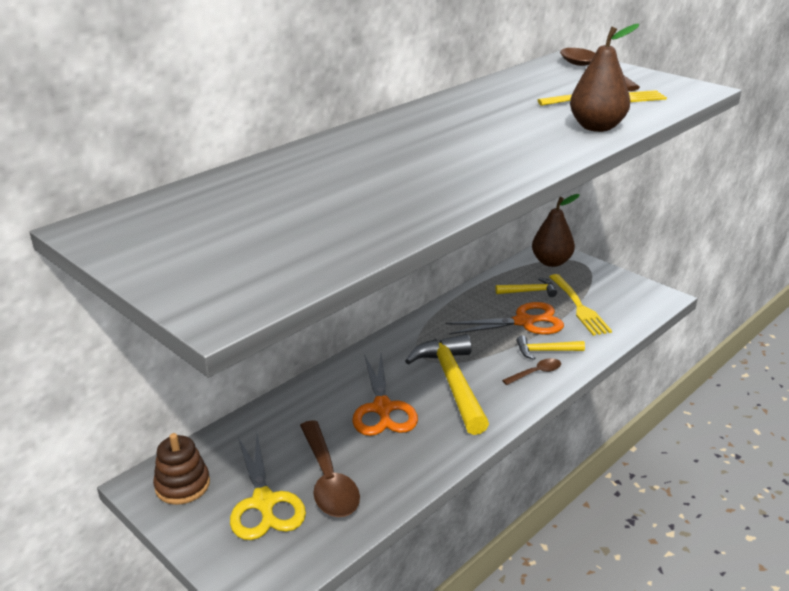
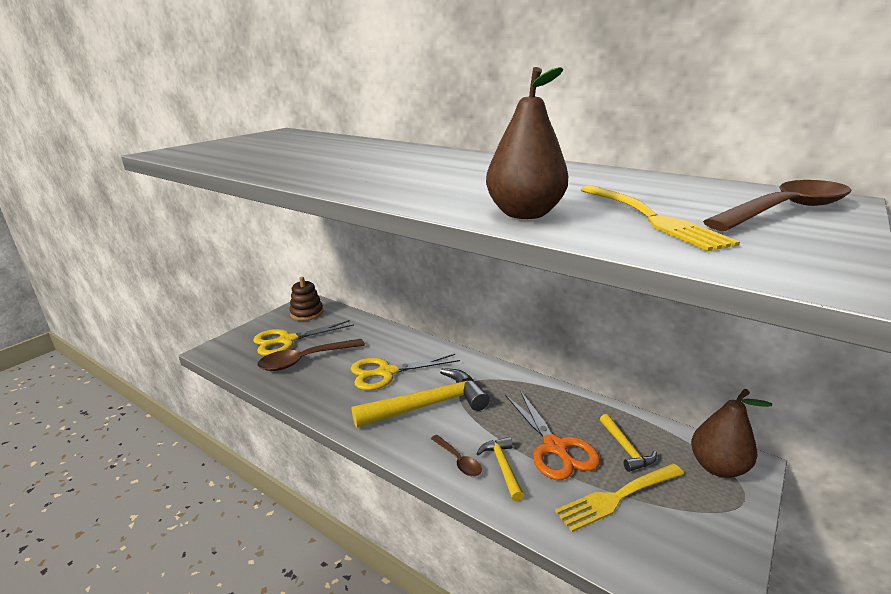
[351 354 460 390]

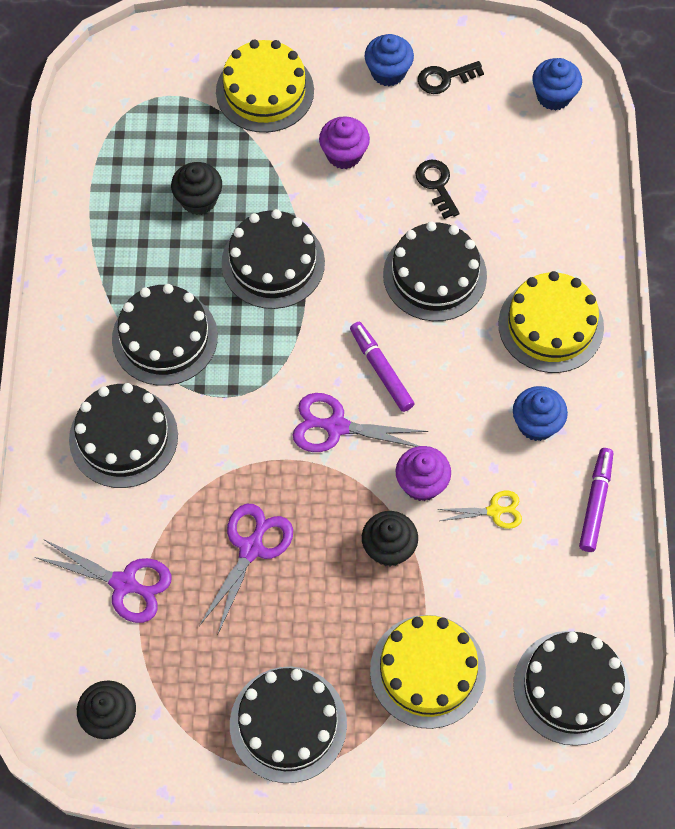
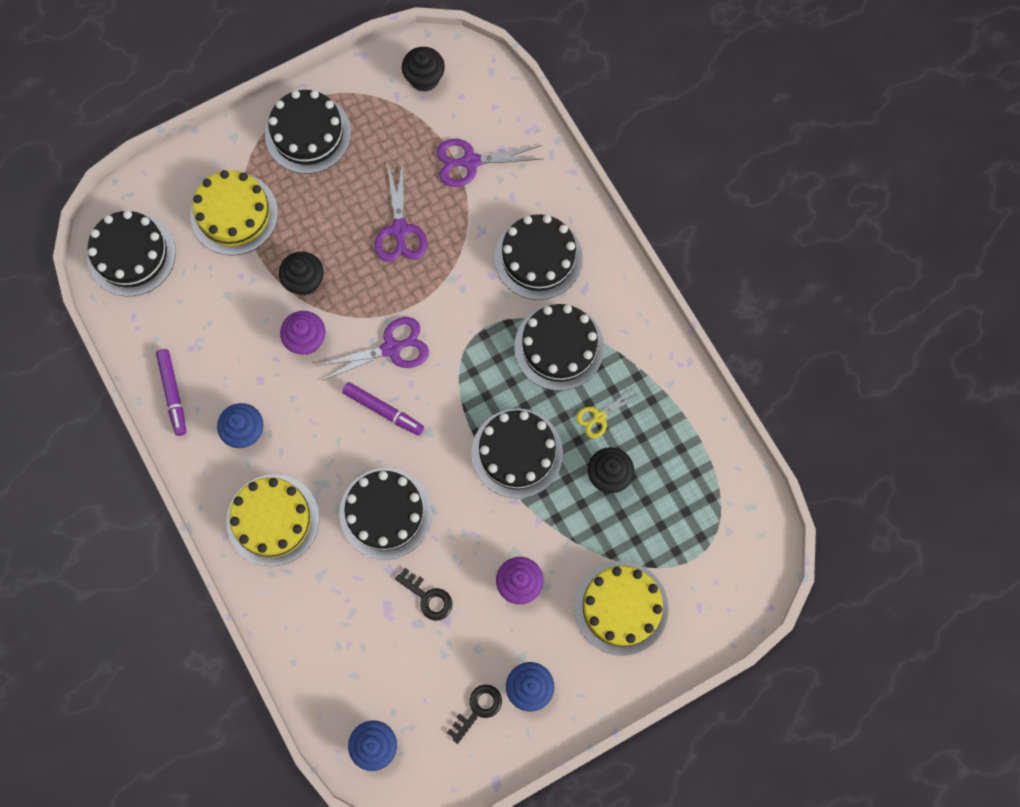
[576 387 639 438]

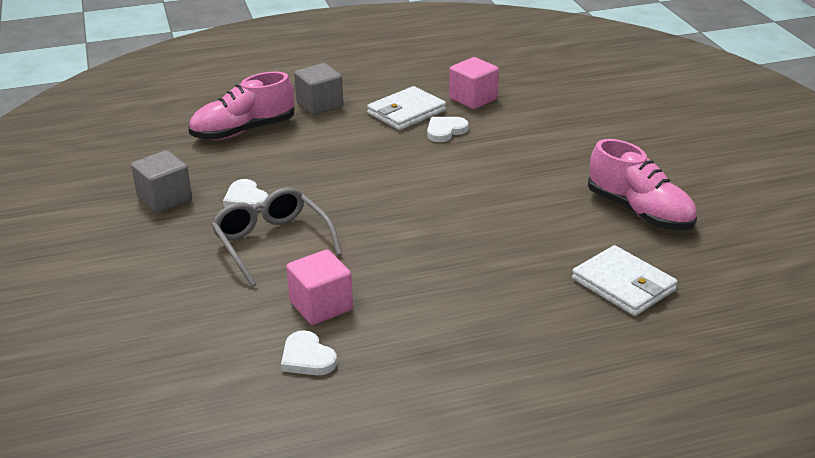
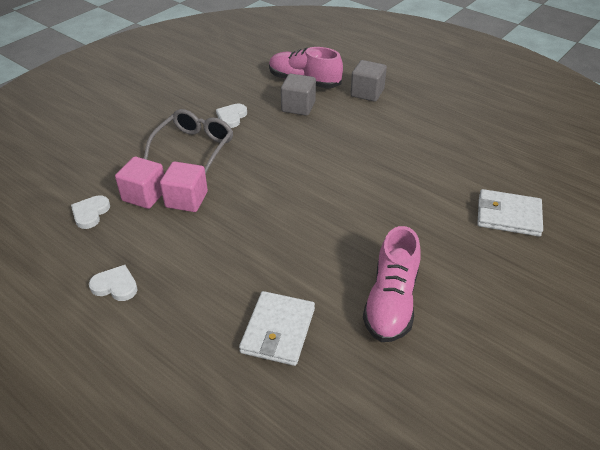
[281 74 316 116]
[477 189 543 237]
[89 265 138 301]
[160 161 208 212]

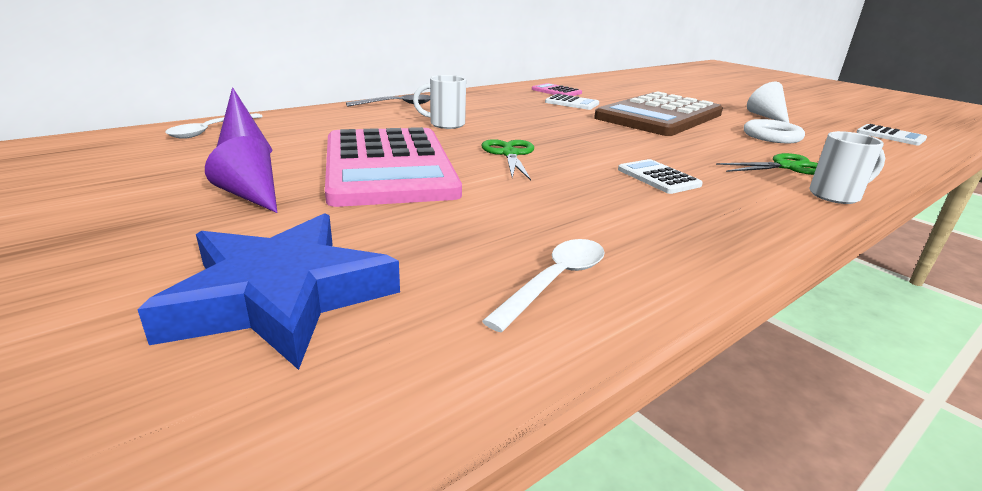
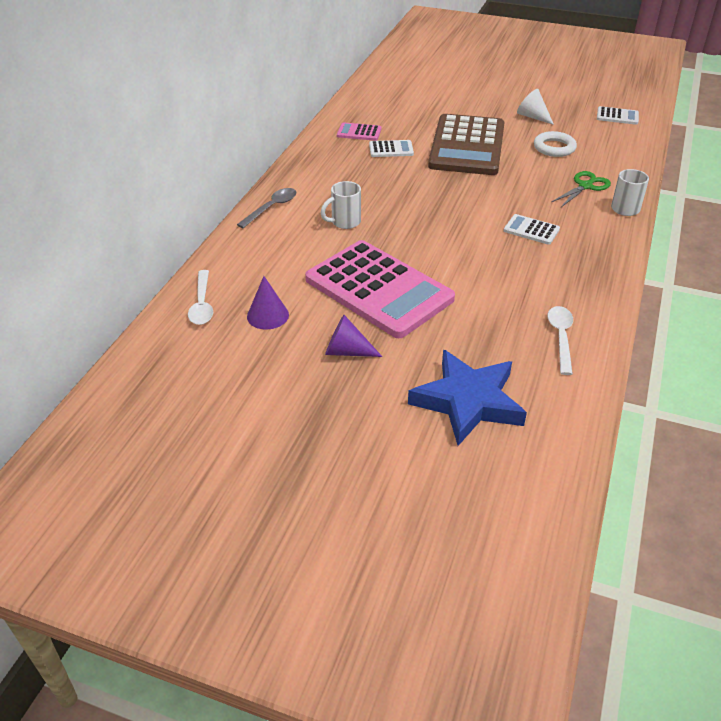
[482 139 534 181] (first image)

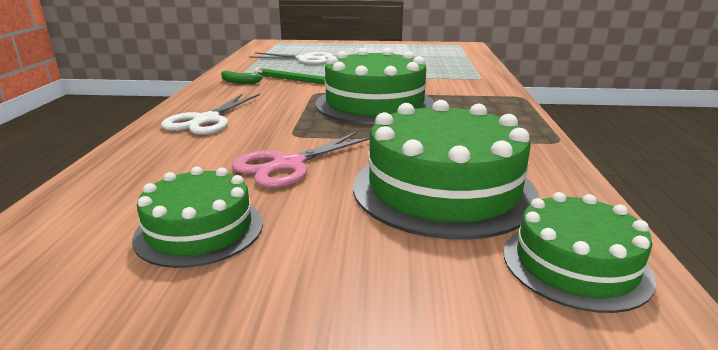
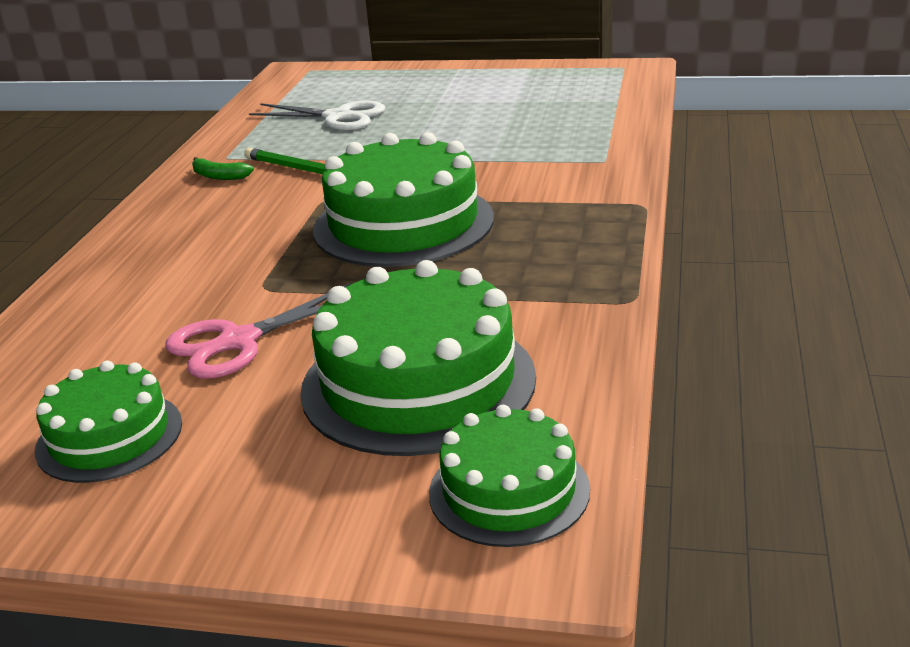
[161 93 260 135] (first image)

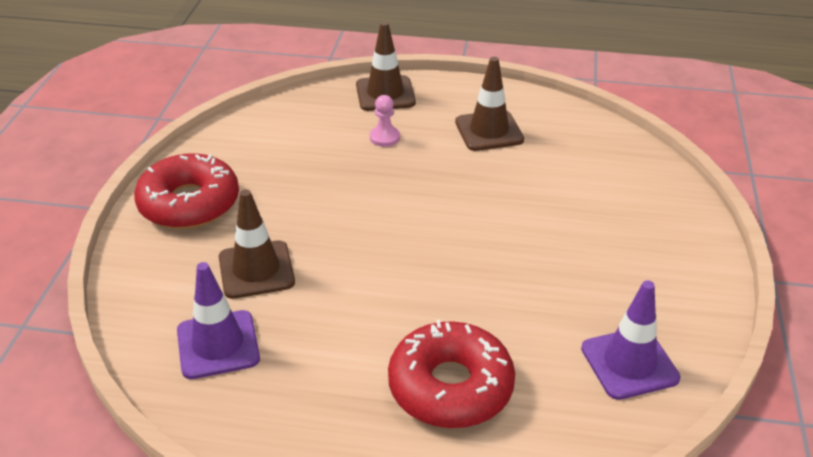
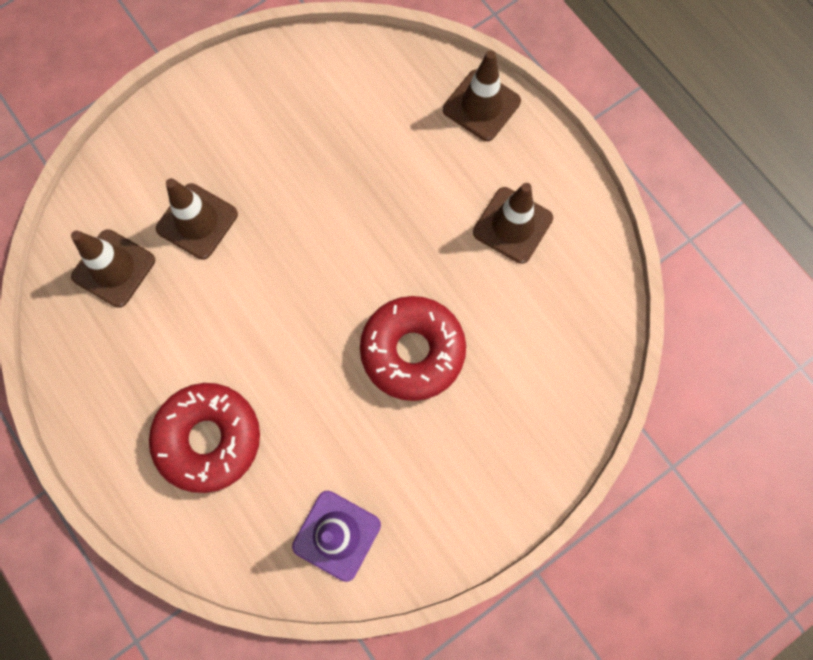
[370 95 400 147] (first image)
[360 296 466 401]
[71 229 155 308]

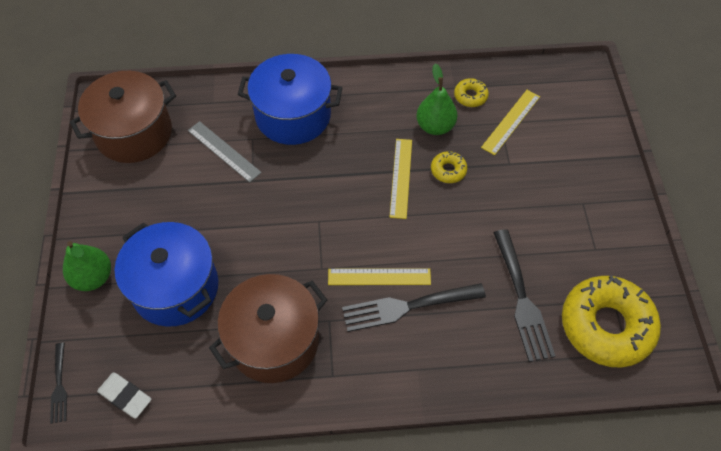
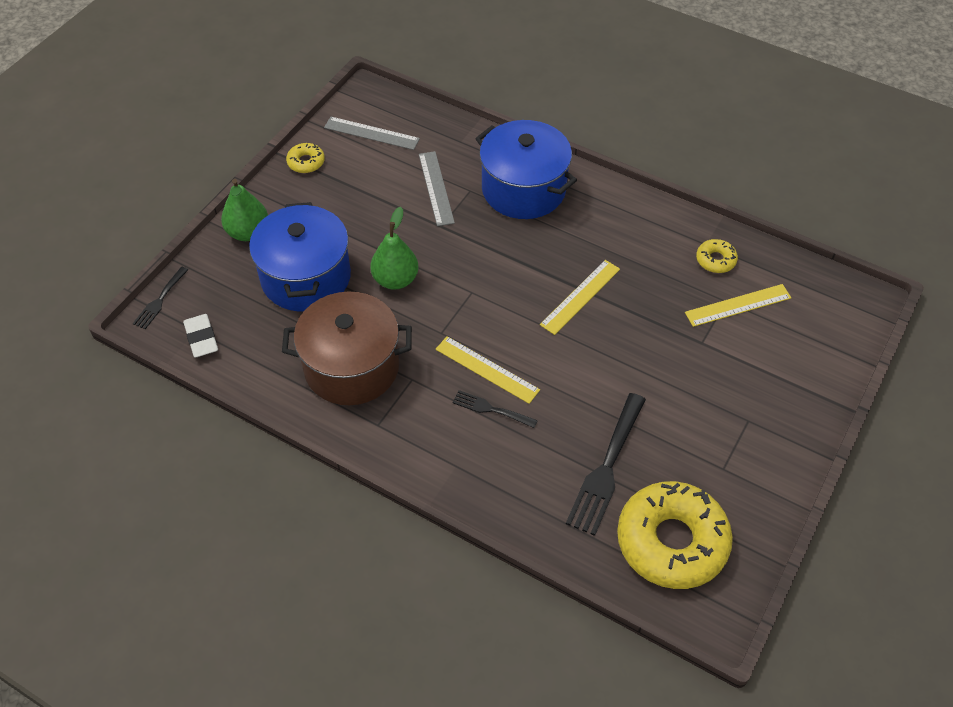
[371 207 418 290]
[286 143 325 173]
[324 117 420 150]
[453 390 538 428]

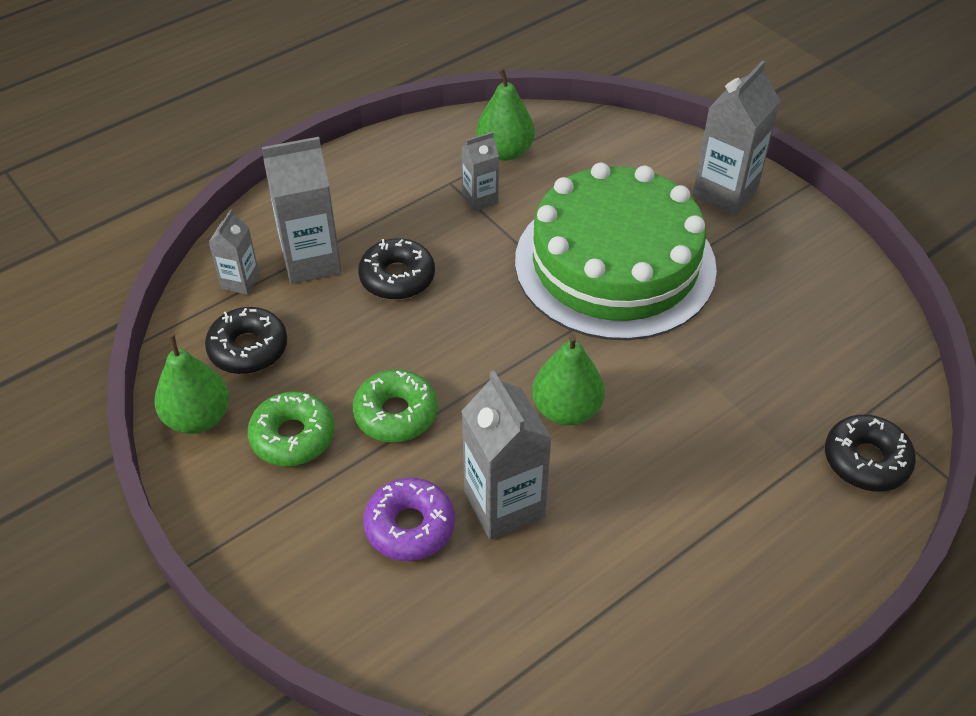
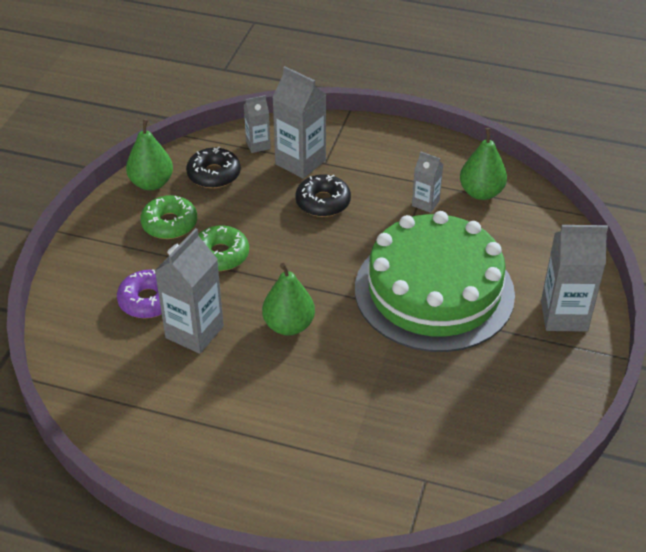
[825 414 916 492] (first image)

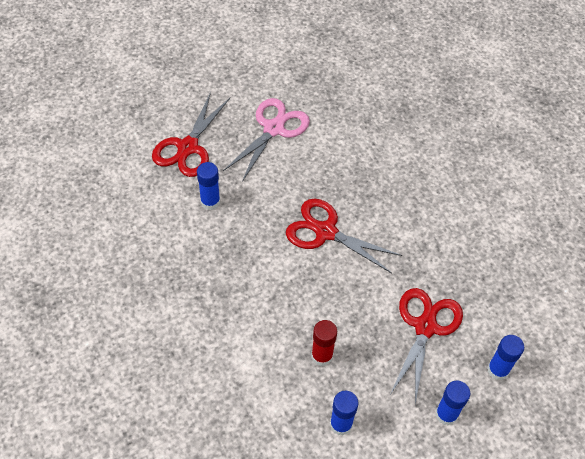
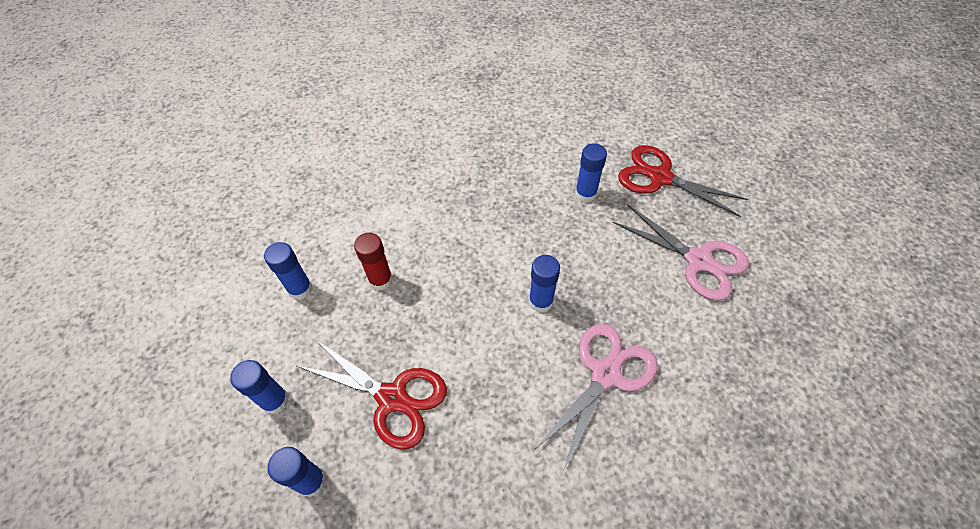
[534 324 658 472]
[529 255 560 313]

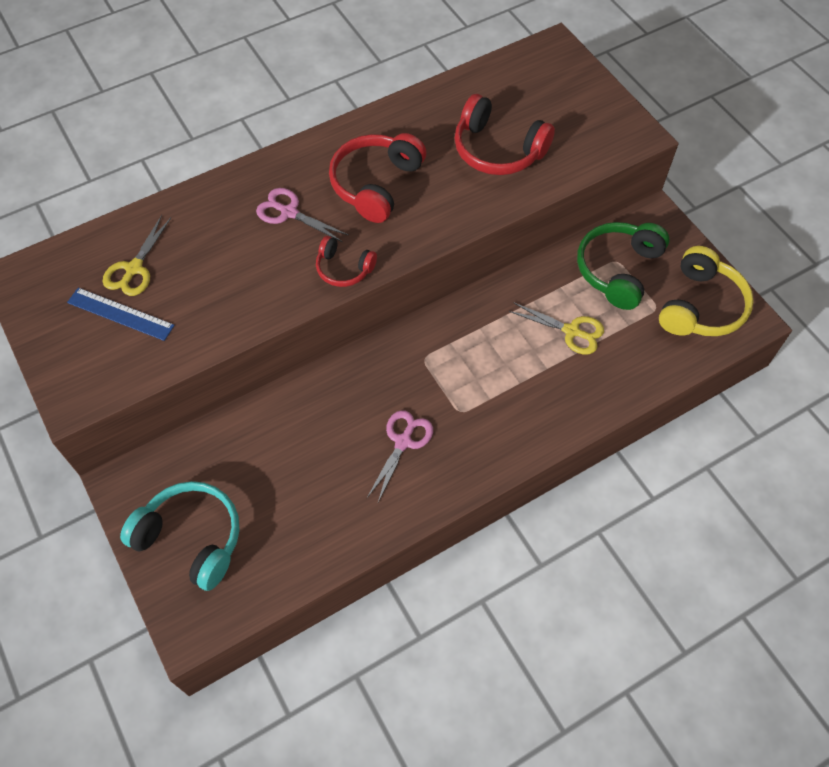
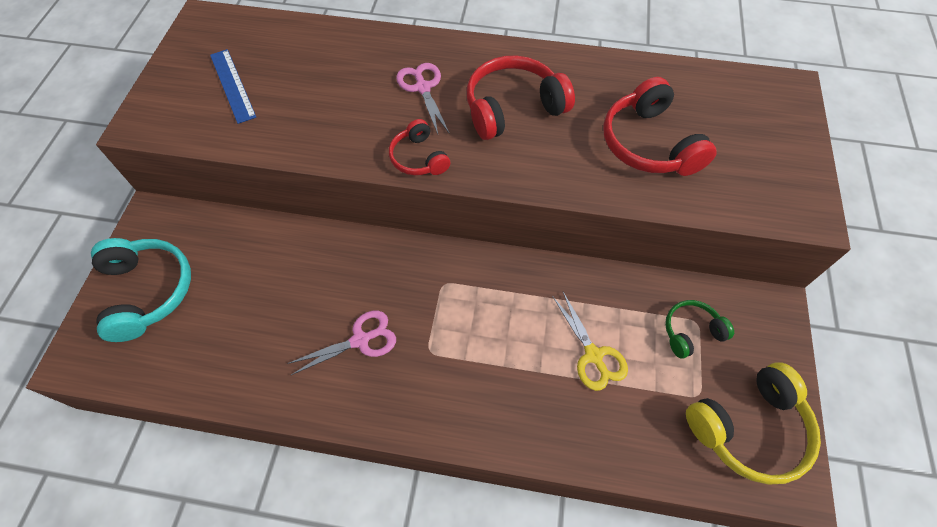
[103 215 171 296] (first image)
[665 300 734 359]

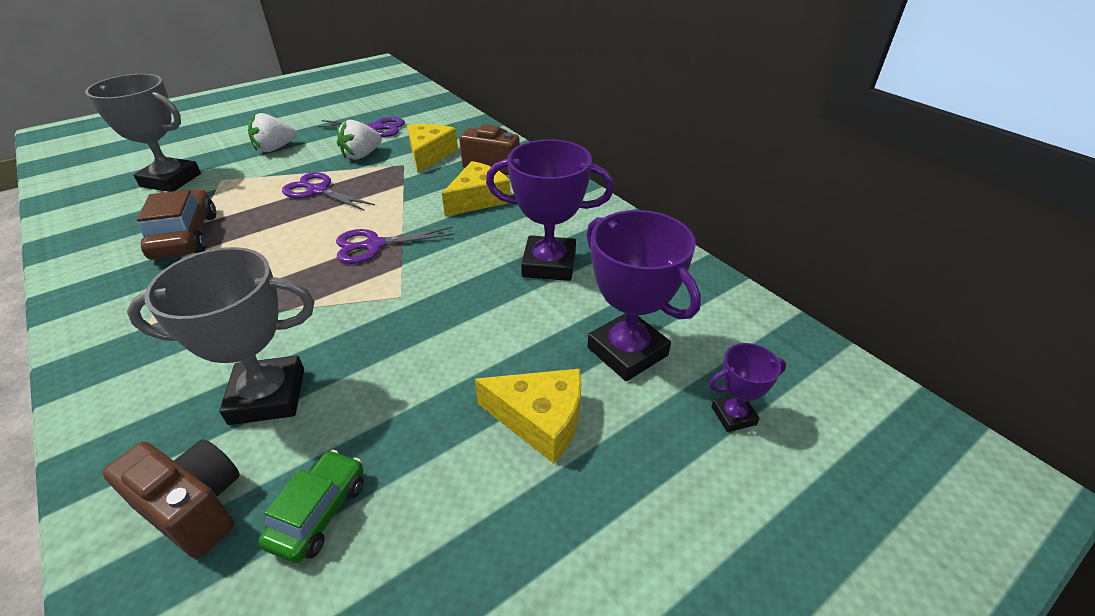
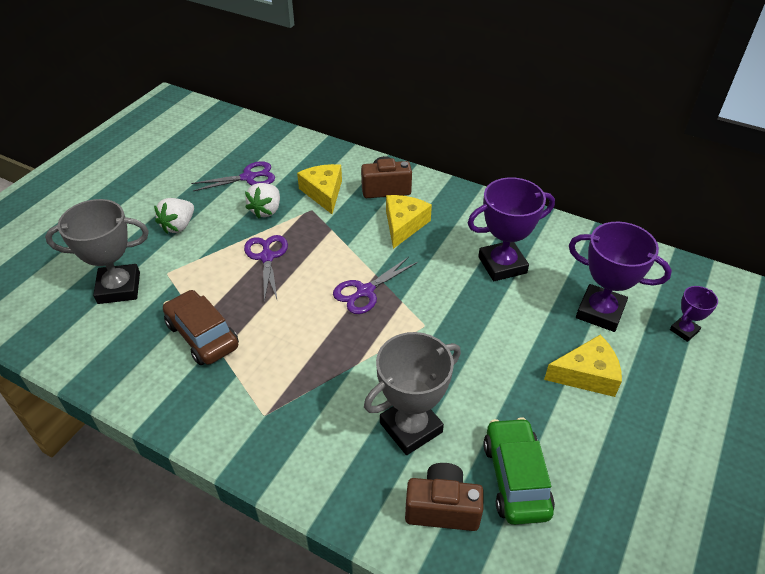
[244 235 288 302]
[483 417 555 525]

